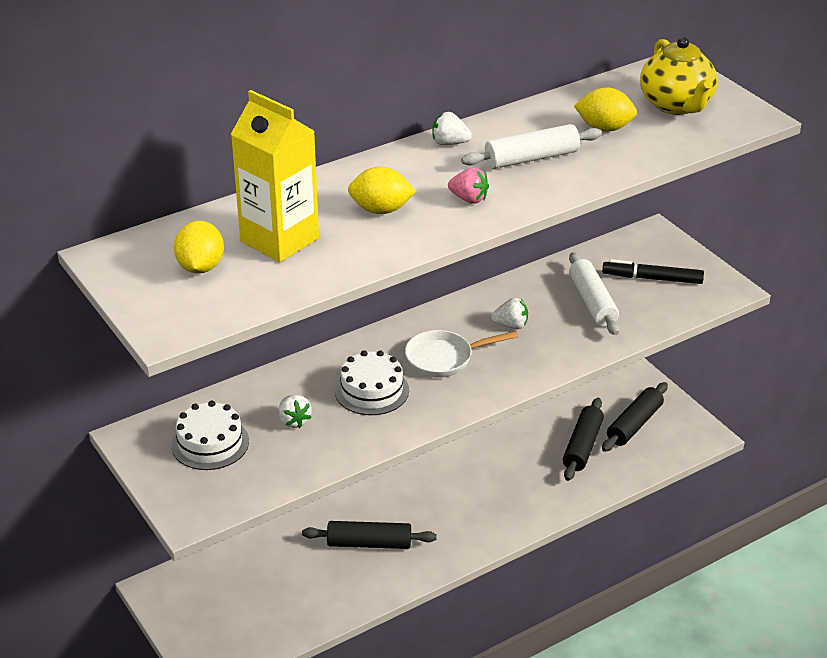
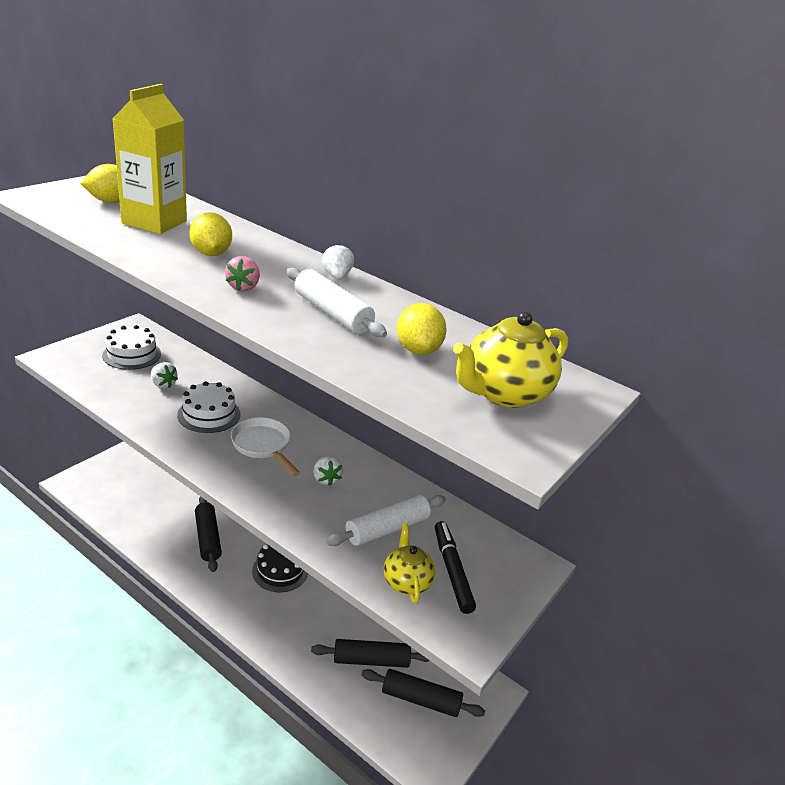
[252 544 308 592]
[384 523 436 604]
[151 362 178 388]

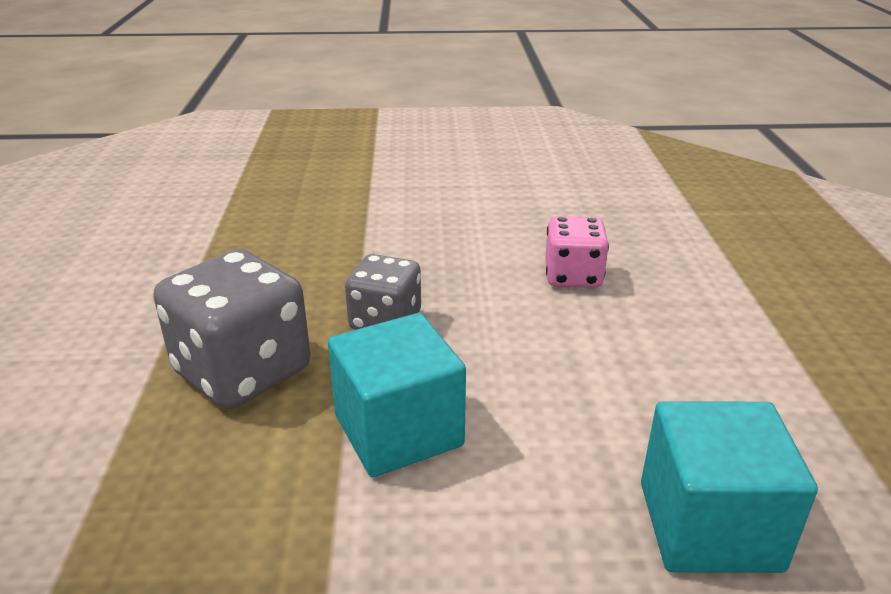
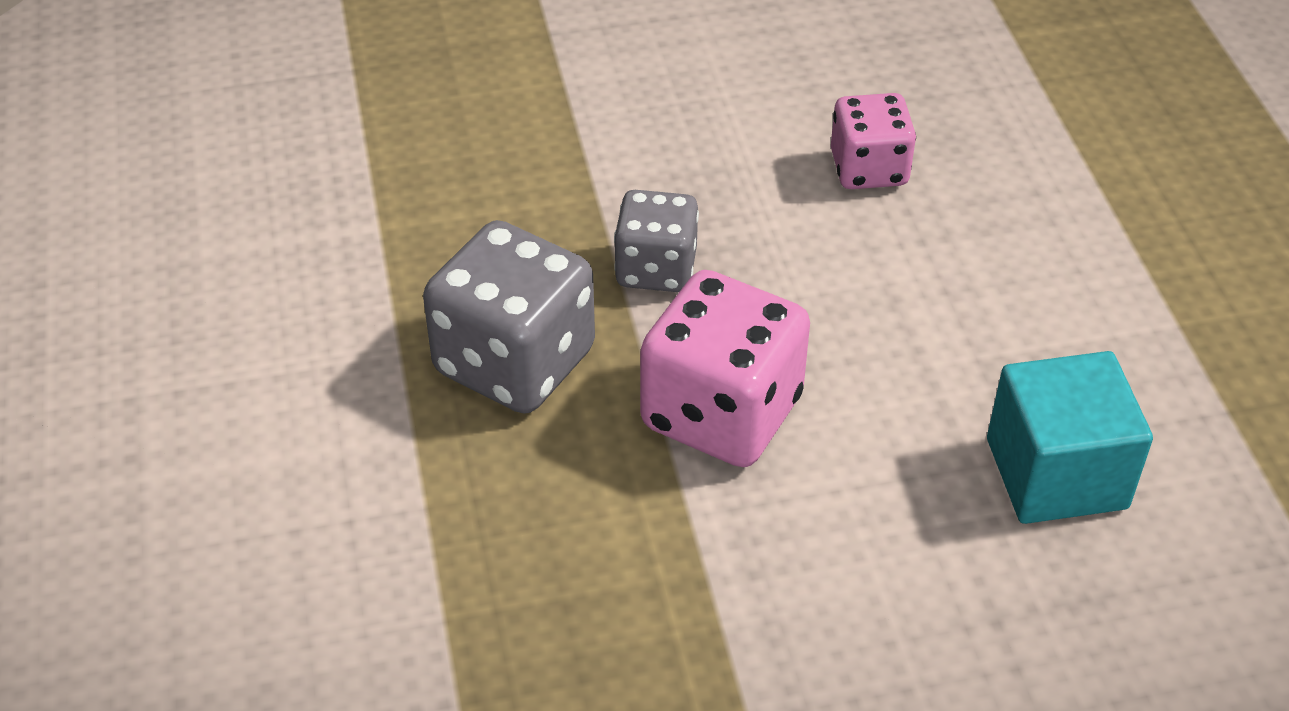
[640 270 810 467]

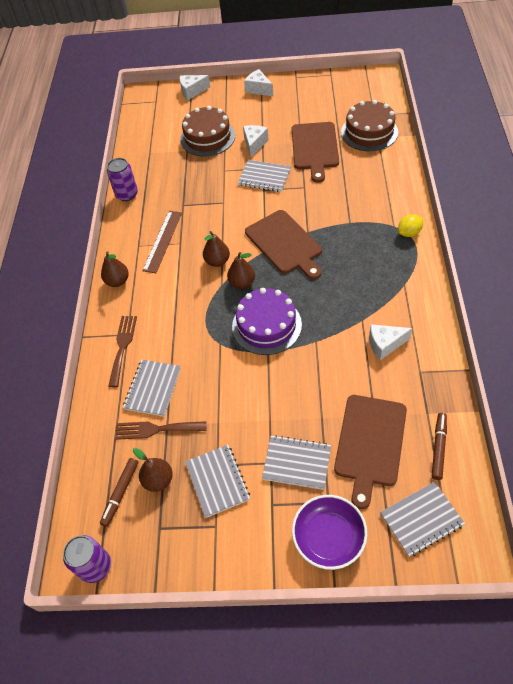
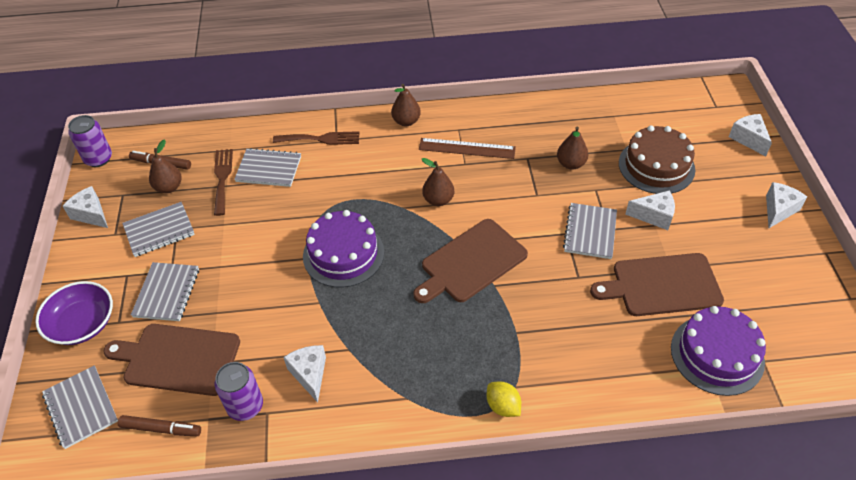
[63 186 108 228]
[215 362 263 421]
[557 127 589 170]
[671 306 766 396]

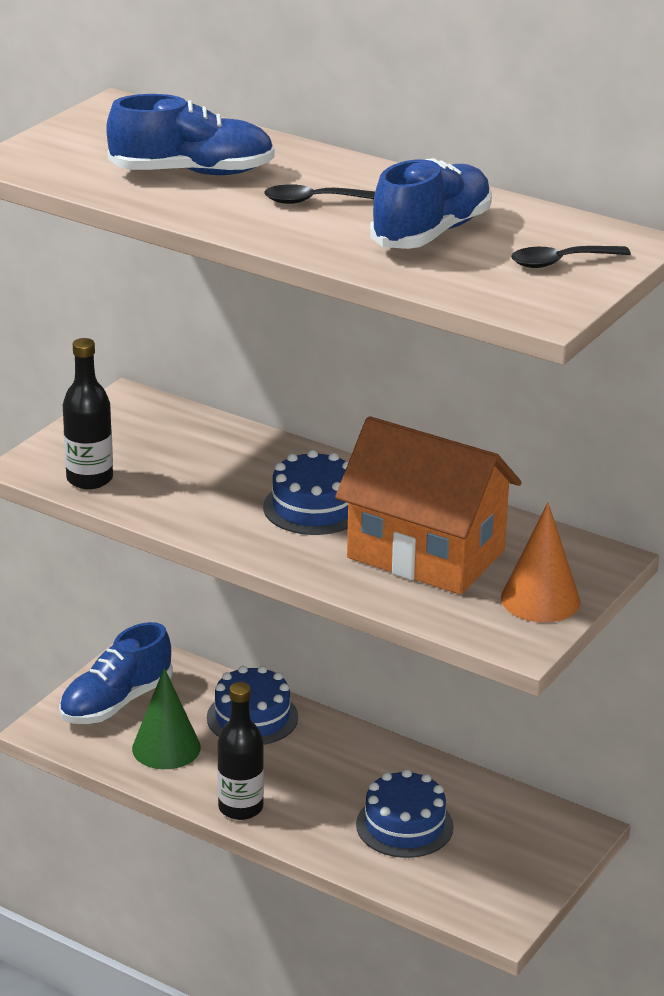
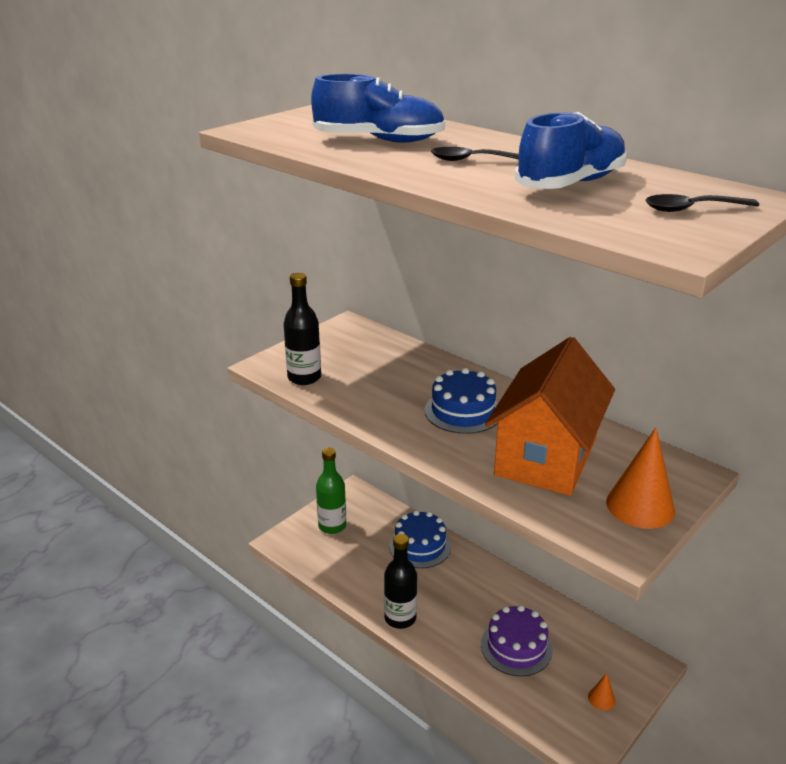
[132 668 201 769] (first image)
[588 673 615 710]
[316 448 346 534]
[481 605 553 676]
[485 337 615 496]

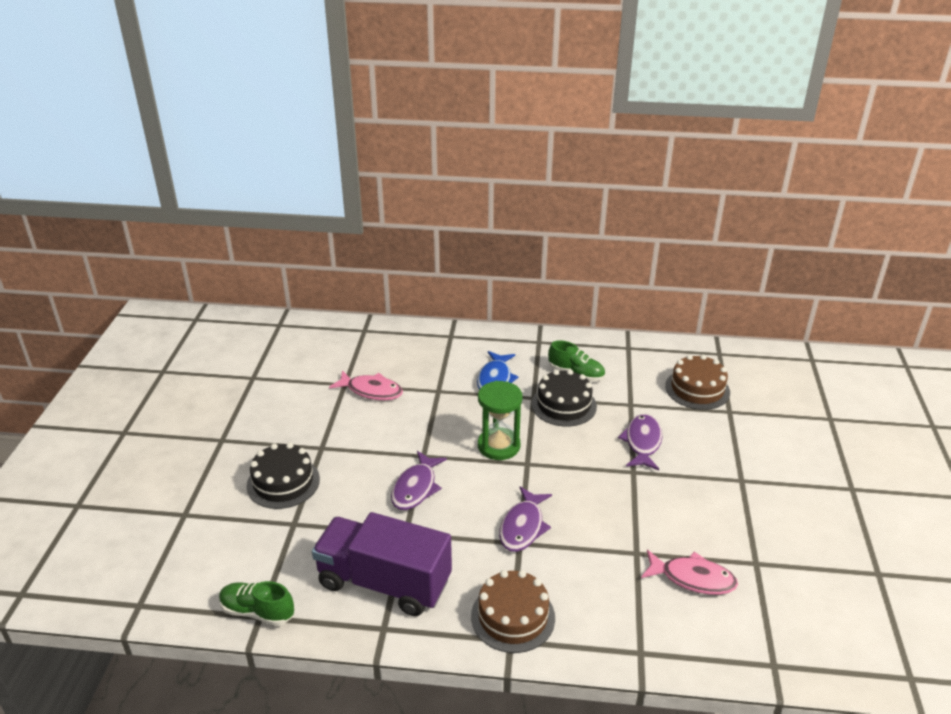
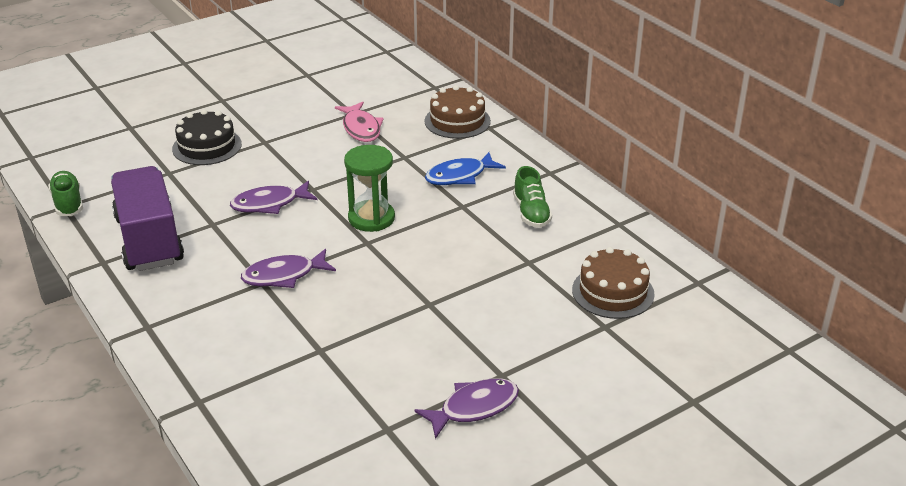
[531 369 597 427] (first image)
[641 550 738 595] (first image)
[425 85 491 139]
[415 378 519 439]

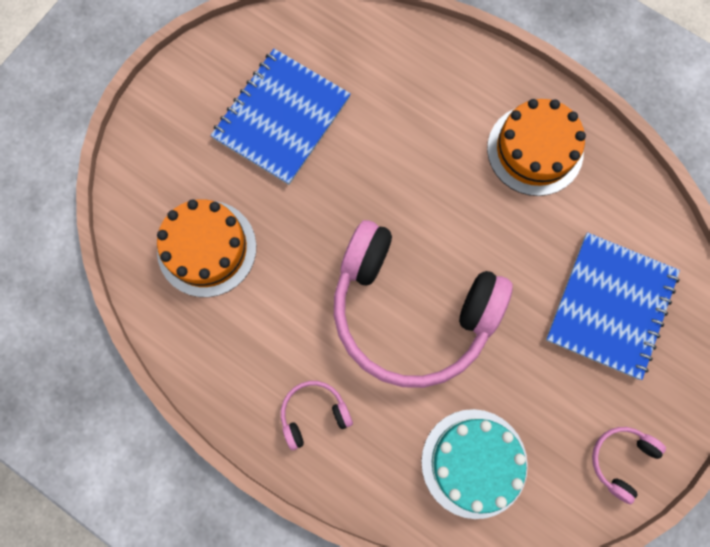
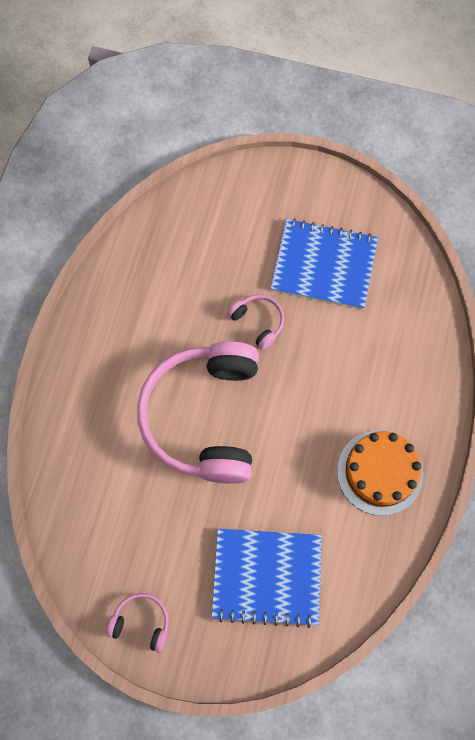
[157 199 256 297] (first image)
[421 409 528 519] (first image)
[227 295 284 350]

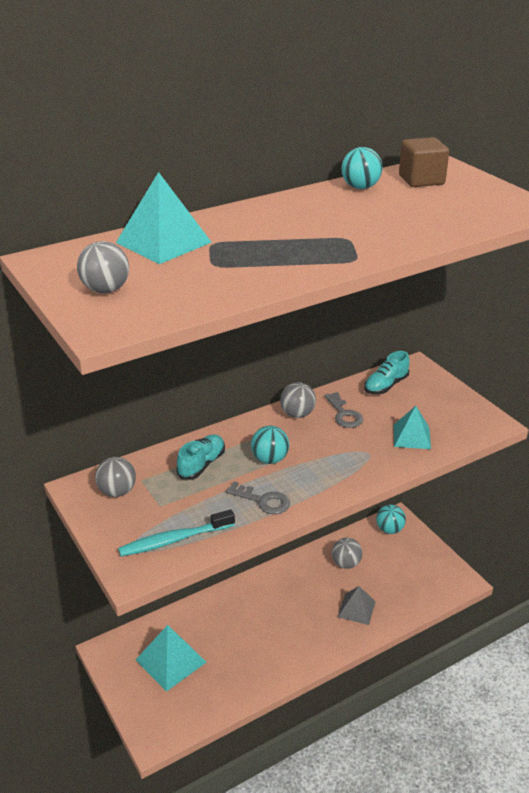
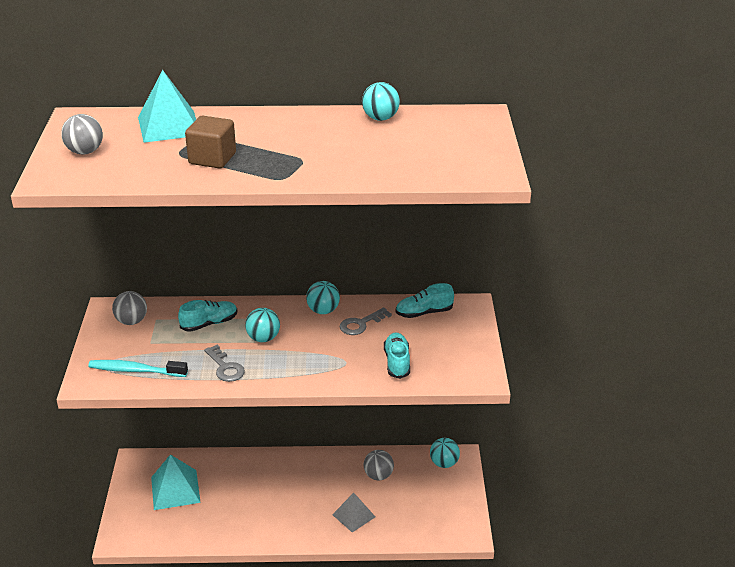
[185 116 236 169]
[384 332 410 379]
[306 281 340 314]
[339 307 392 335]

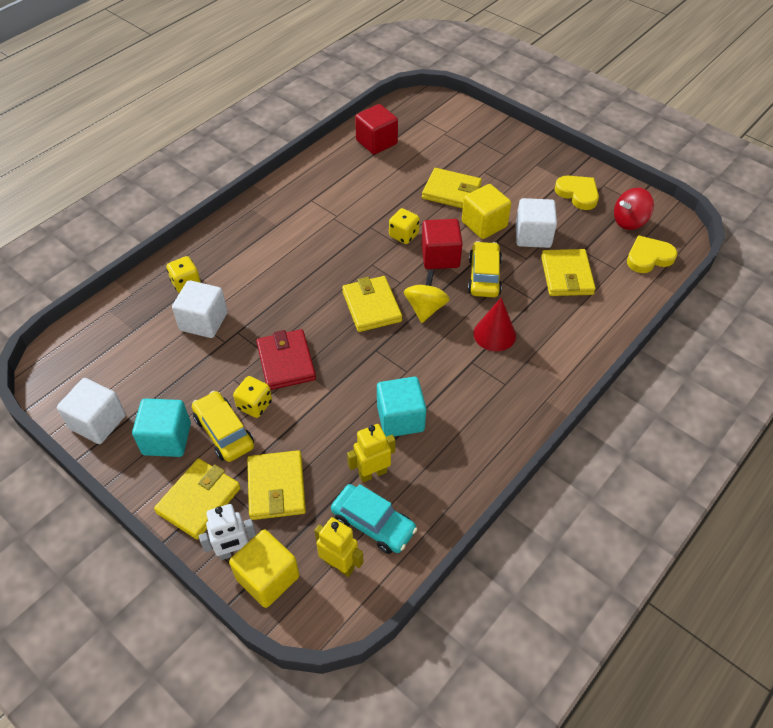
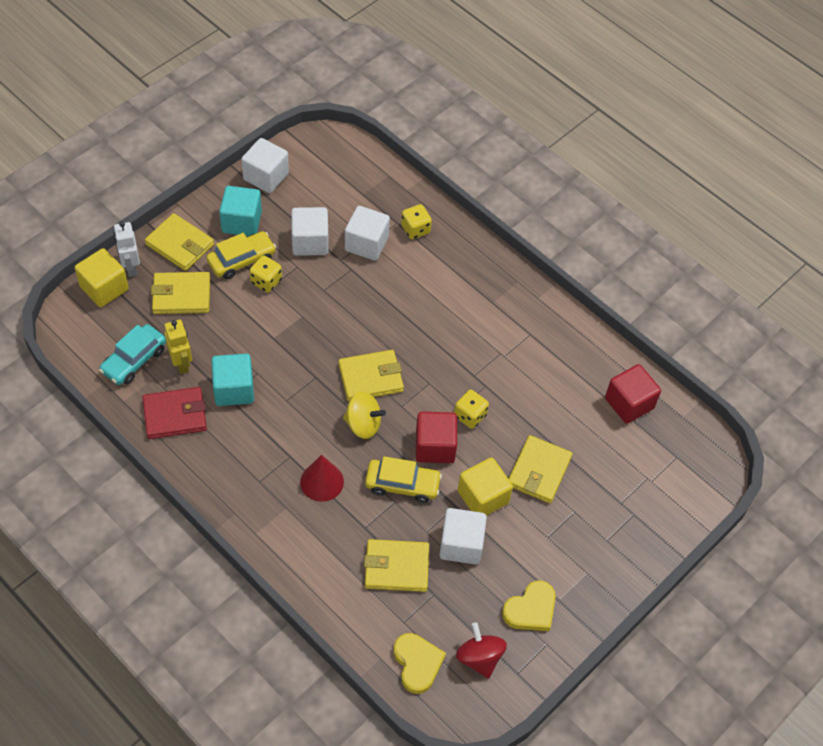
[314 517 364 577] (first image)
[291 207 329 256]
[142 387 207 439]

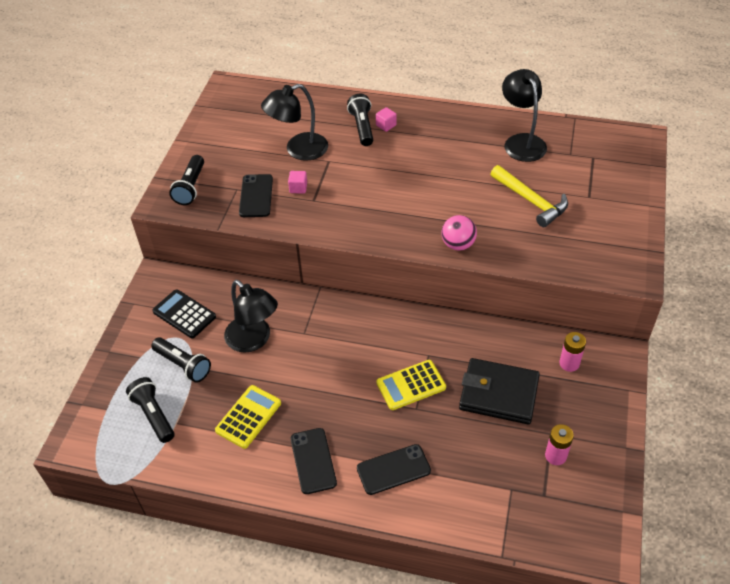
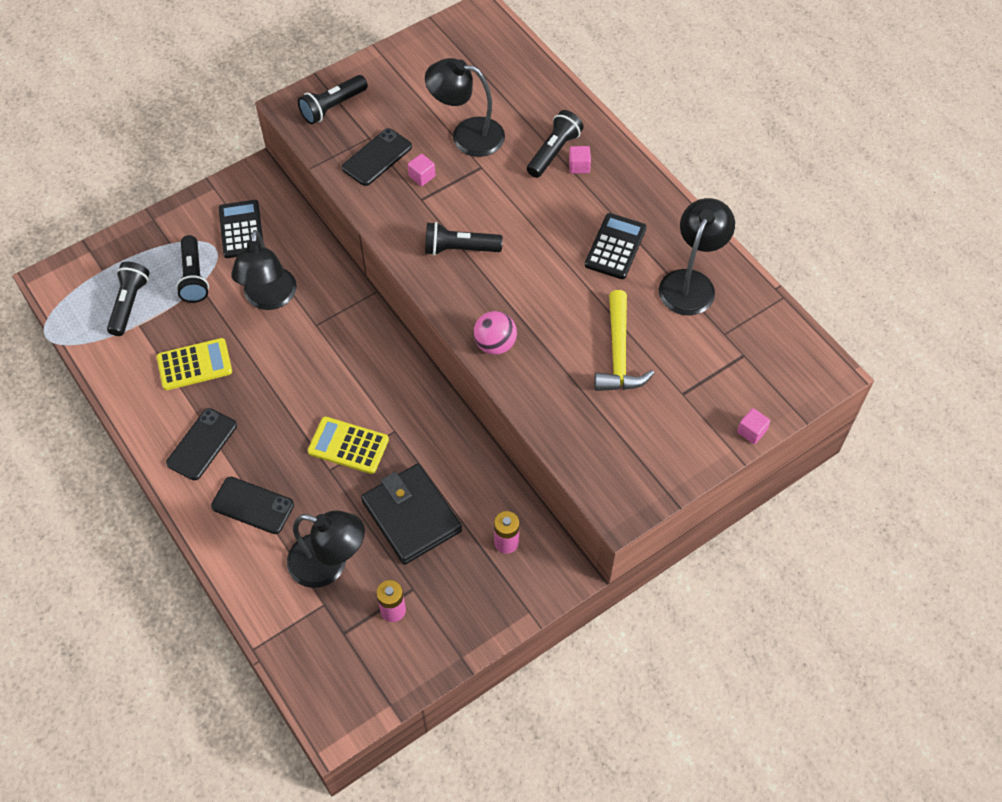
[287 511 365 588]
[425 222 503 256]
[585 213 647 279]
[737 408 771 444]

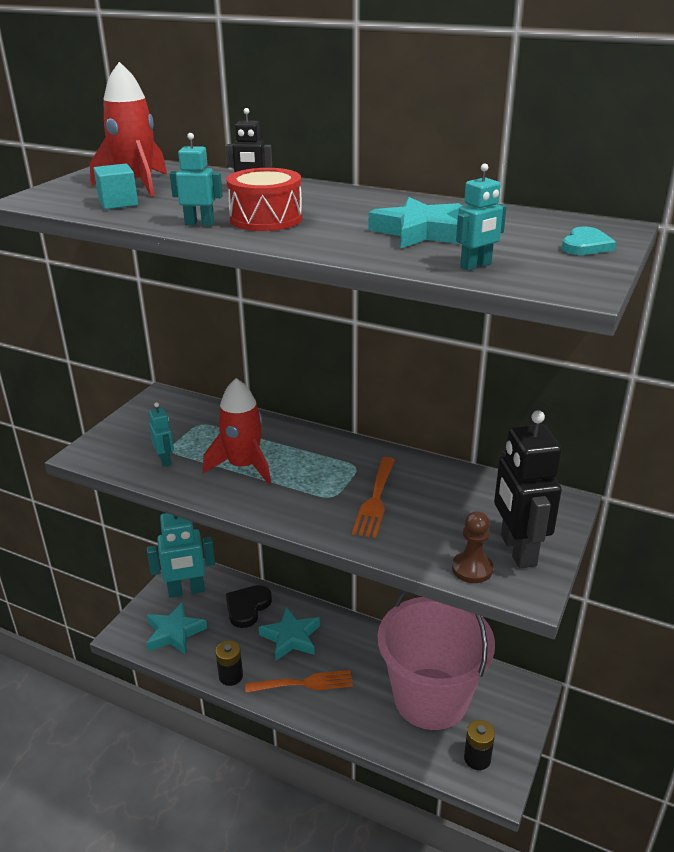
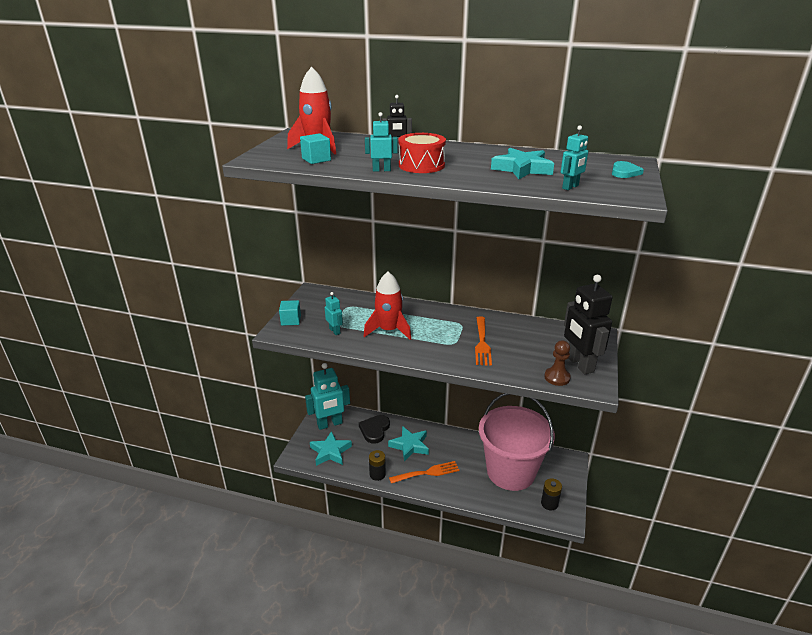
[279 300 301 326]

